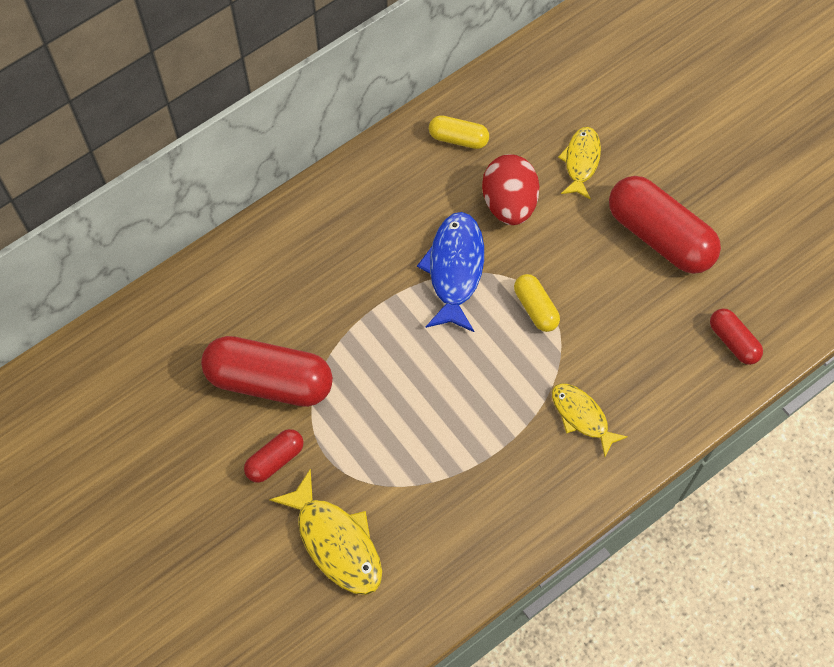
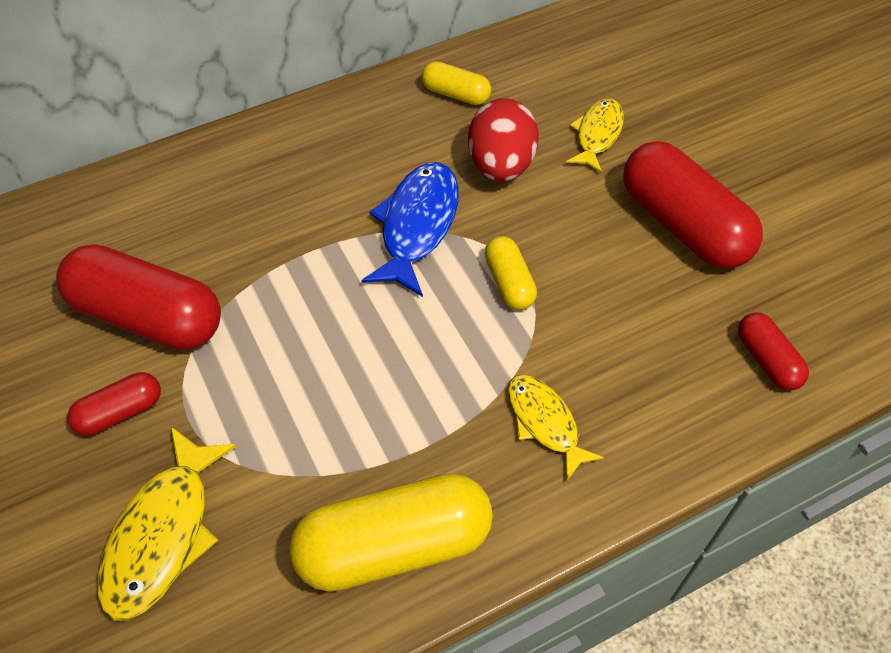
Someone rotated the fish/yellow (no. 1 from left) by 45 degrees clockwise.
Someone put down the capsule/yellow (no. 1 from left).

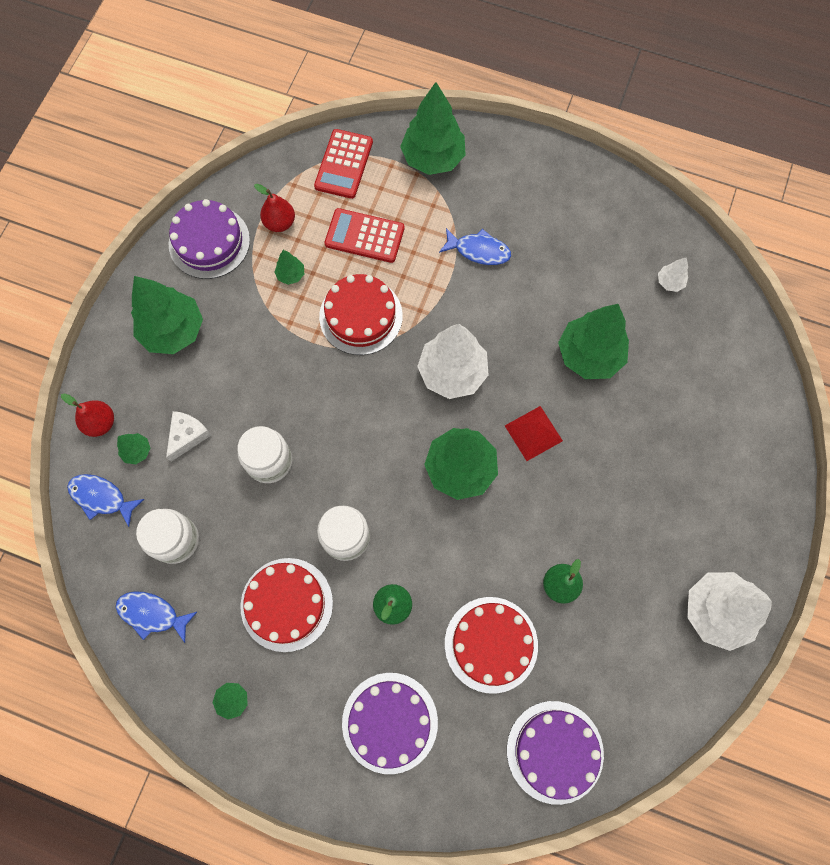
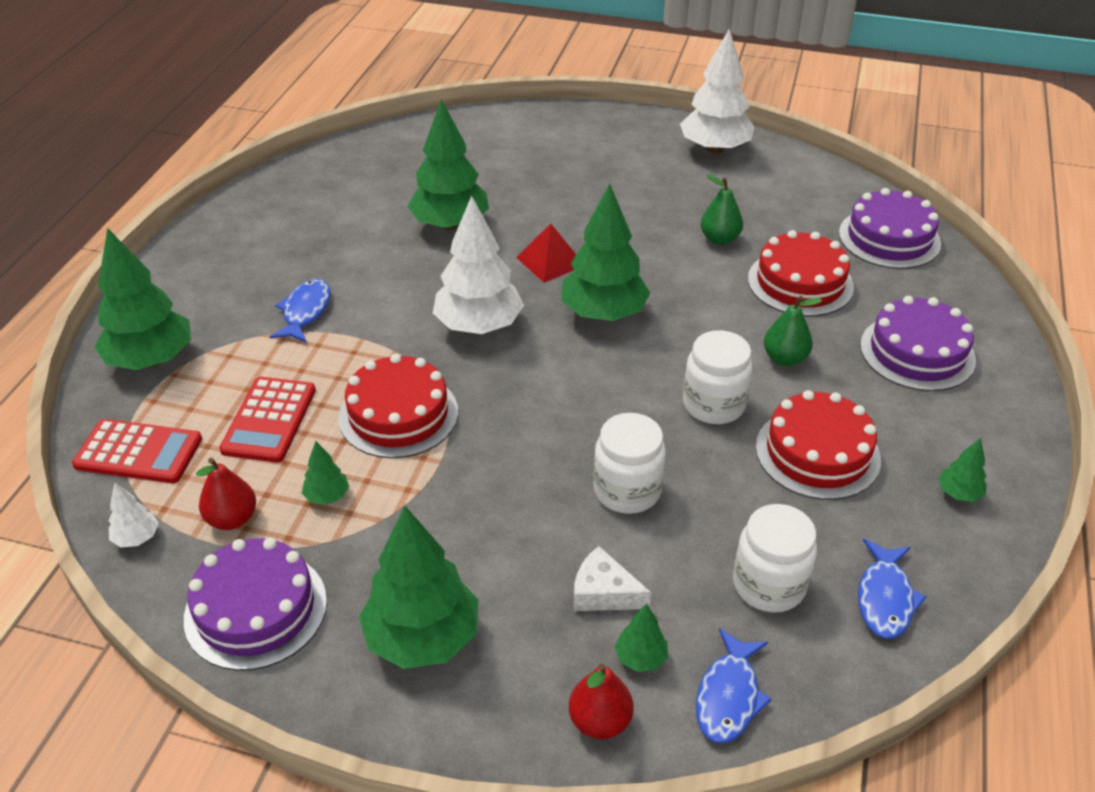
Someone carried the tree/white (no. 2 from left in the first image).

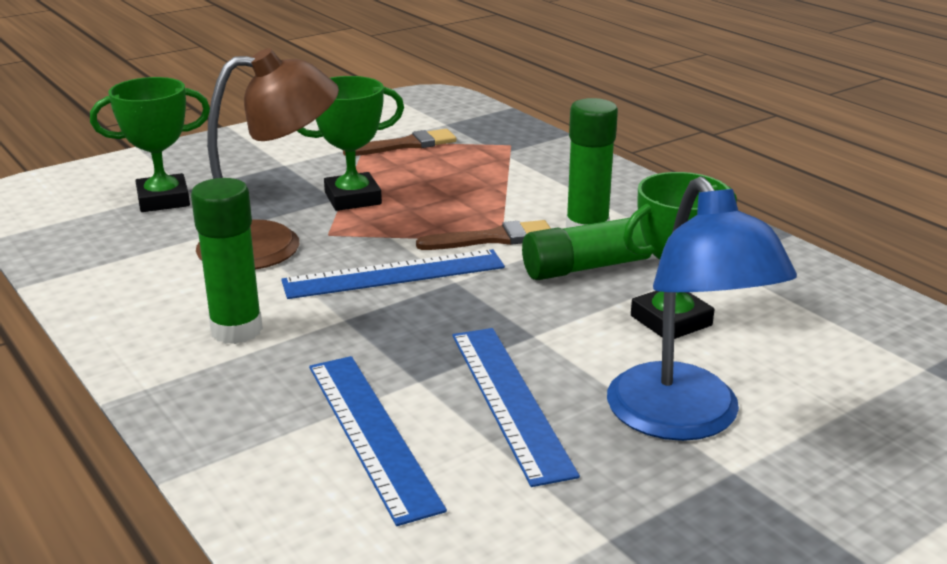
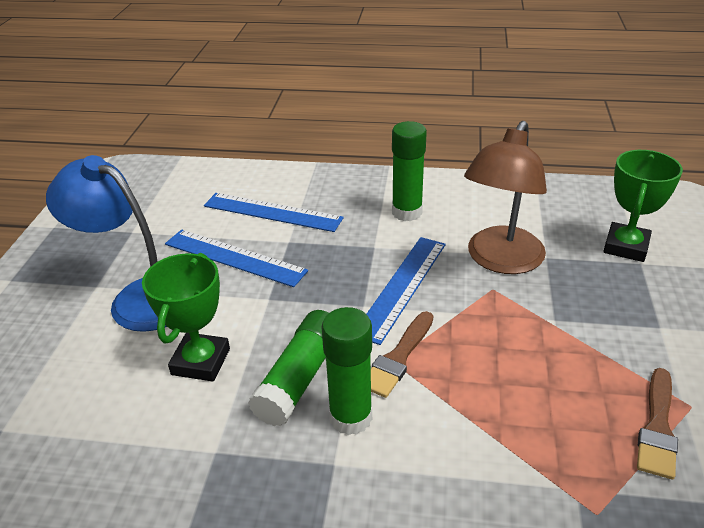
Someone took away the trophy/green (no. 2 from left).

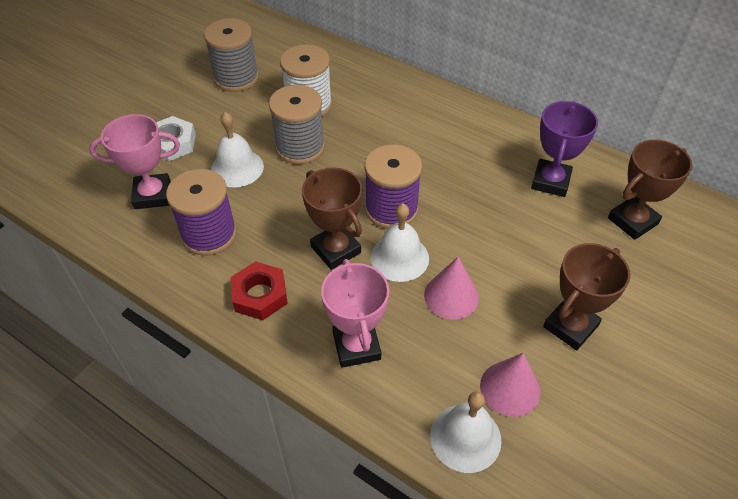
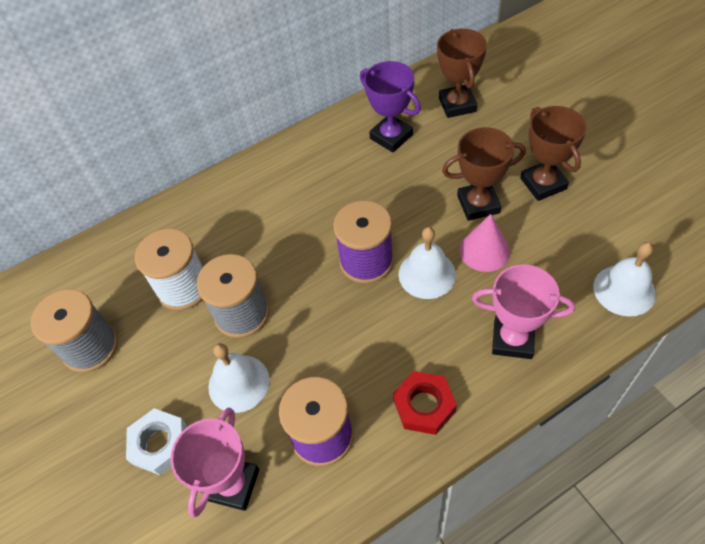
Someone carried the trophy/brown (no. 1 from left in the first image).
Someone took away the cone/pink (no. 2 from left).

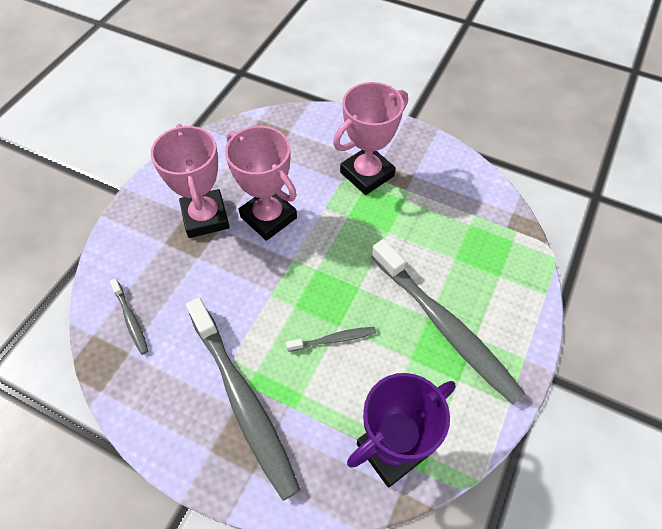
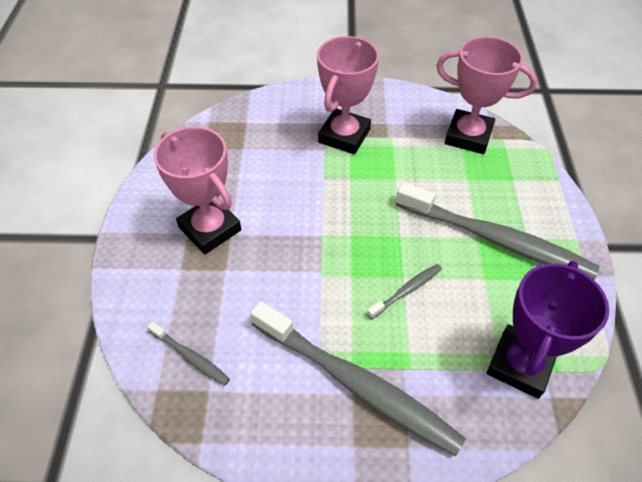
Someone carried the trophy/pink (no. 2 from left in the first image).

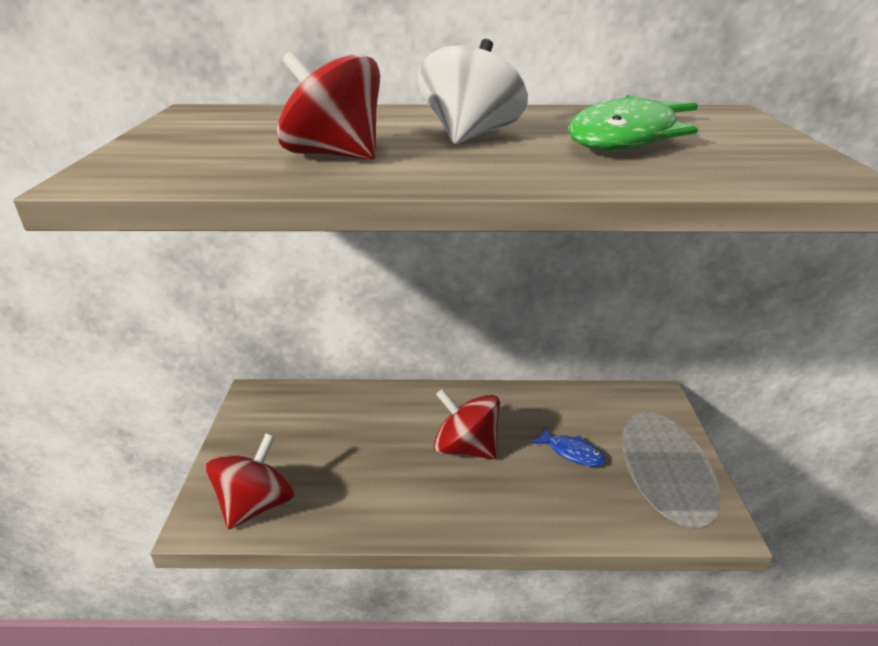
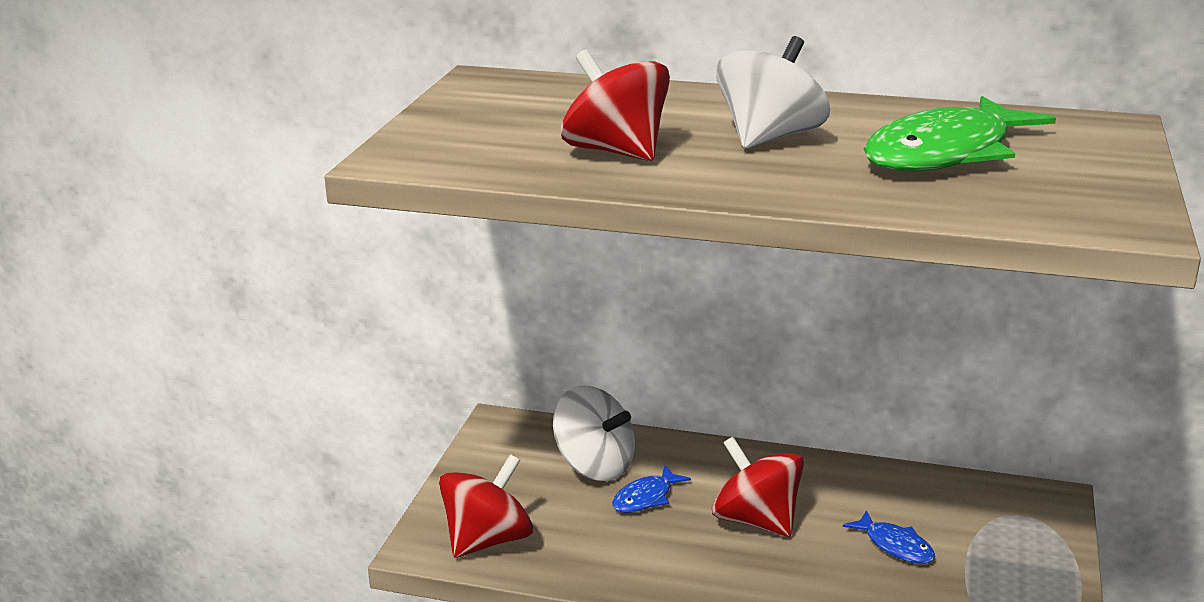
Someone put down the spinning top/white (no. 1 from left).
Someone put down the fish/blue (no. 1 from left).

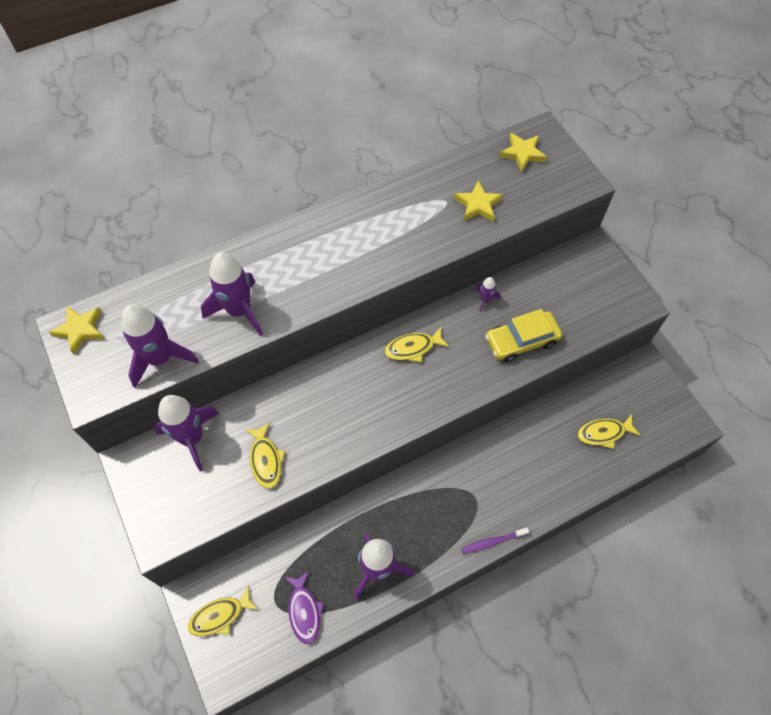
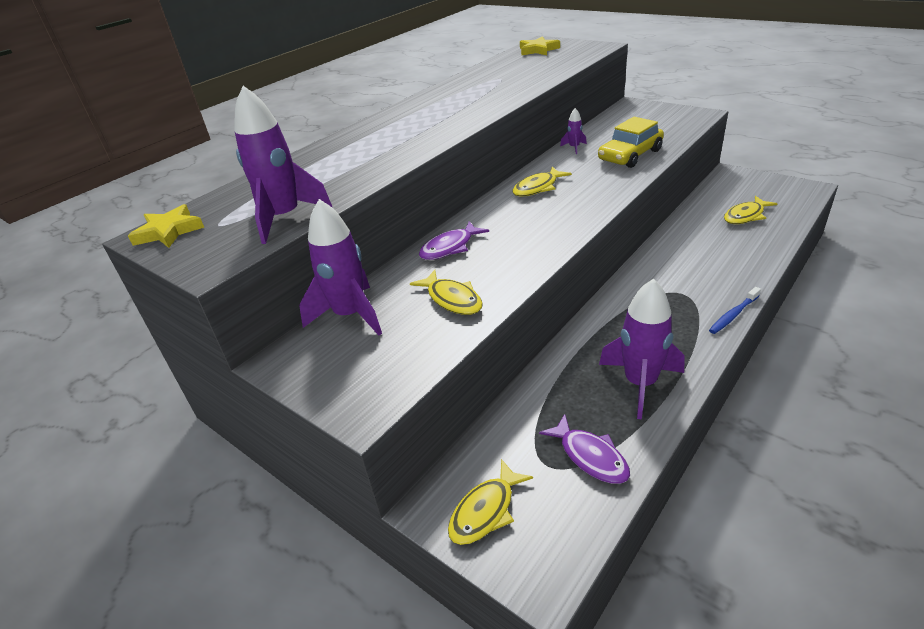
Someone took away the rocket/purple (no. 3 from left).
Someone took away the star/yellow (no. 2 from left).
Someone repainted the toothbrush/purple, which became the toothbrush/blue.
Someone put down the fish/purple (no. 1 from left).

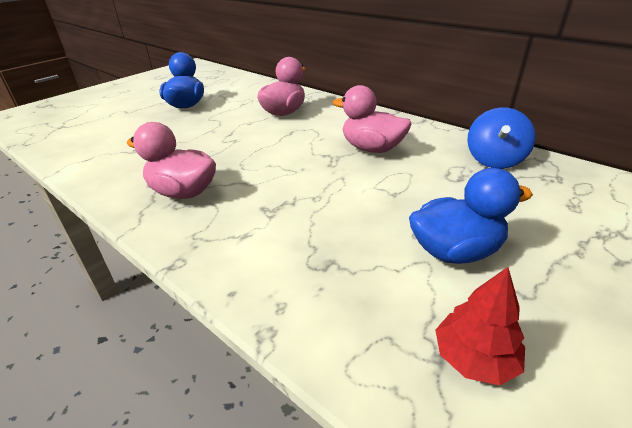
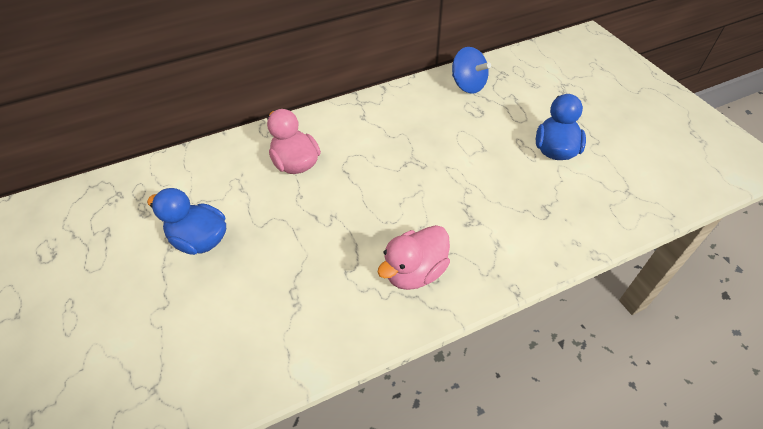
Someone took away the duck/pink (no. 3 from left).
Someone took away the tree/red.

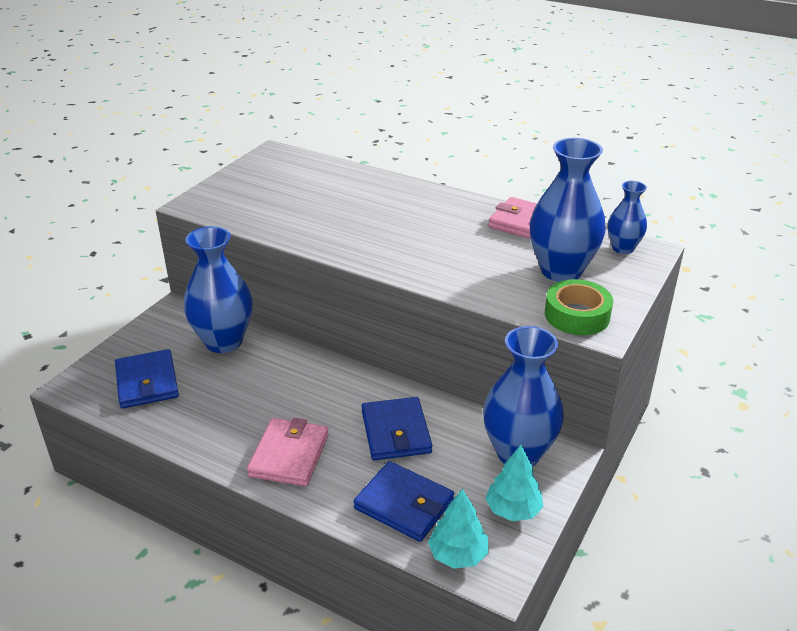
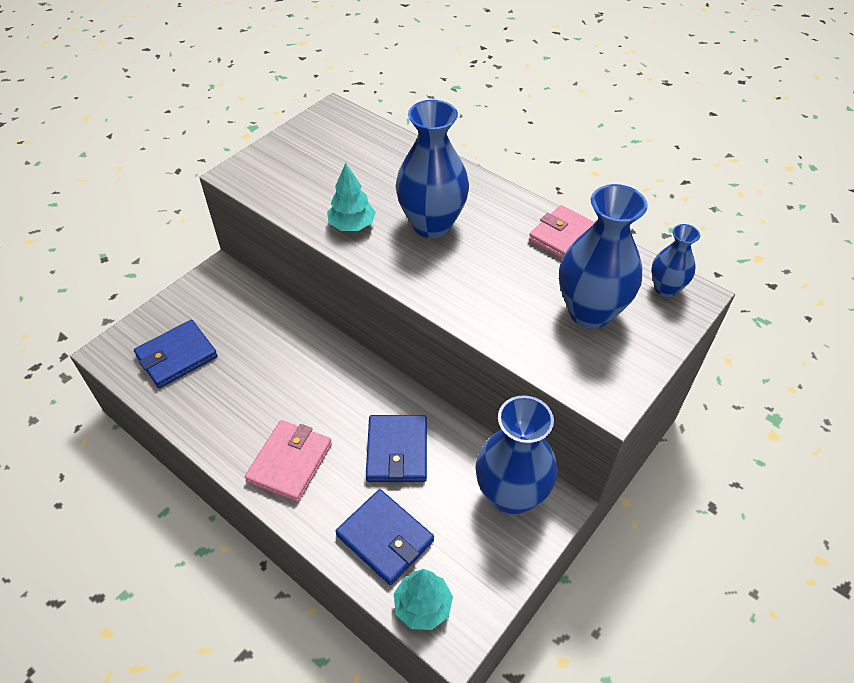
Someone rotated the wallet/blue (no. 1 from left) by 60 degrees clockwise.
Someone carried the vase/blue (no. 1 from left).
Someone carried the tree/turquoise (no. 2 from left in the first image).
Someone took away the tape/green.

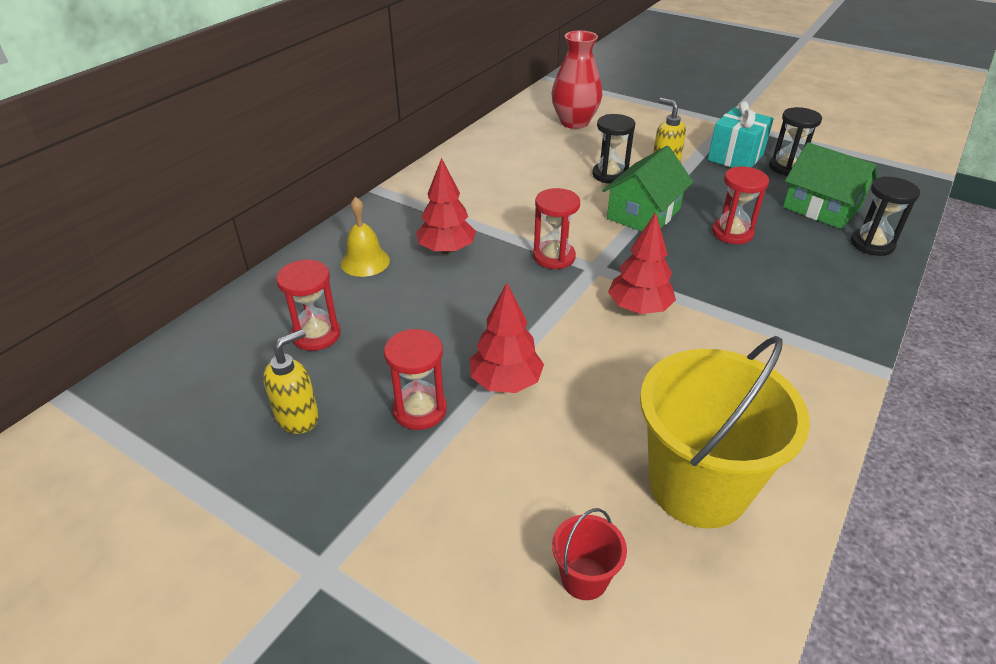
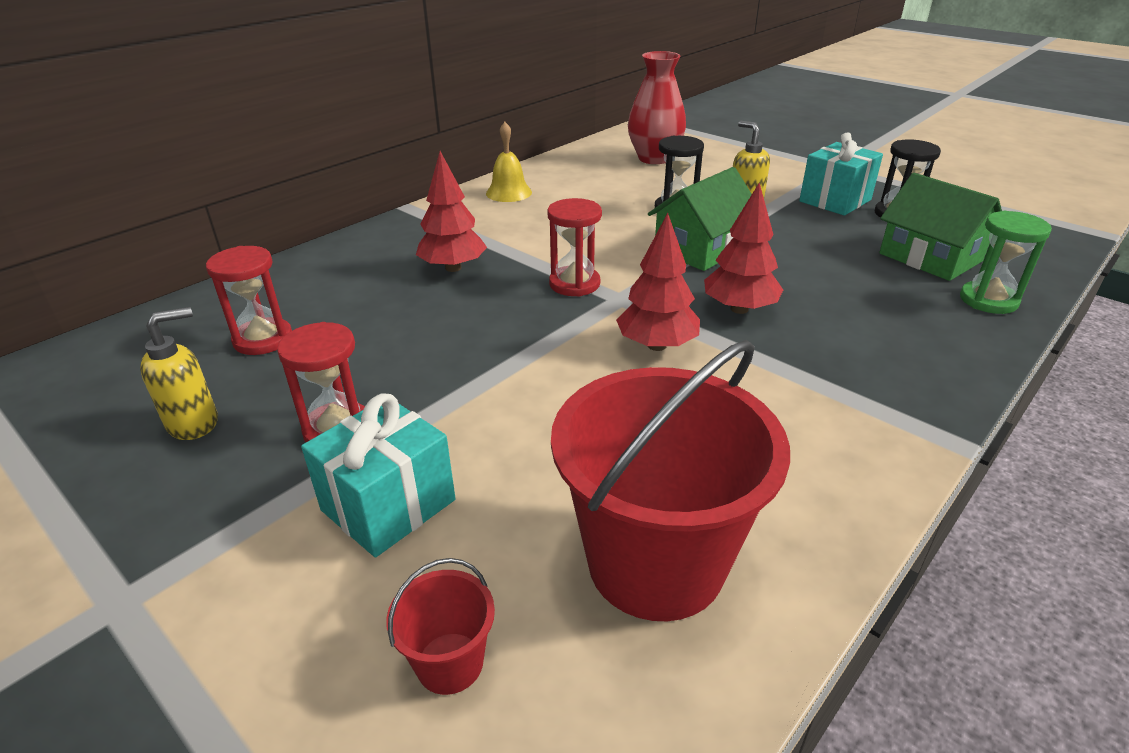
Someone carried the bell/yellow.
Someone carried the tree/red (no. 2 from left in the first image).
Someone repainted the bucket/yellow, which became the bucket/red (no. 2 from left).
Someone took away the hourglass/red (no. 4 from left).
Someone repainted the hourglass/black (no. 3 from left), which became the hourglass/green.
Someone put down the gift/turquoise (no. 1 from left).

